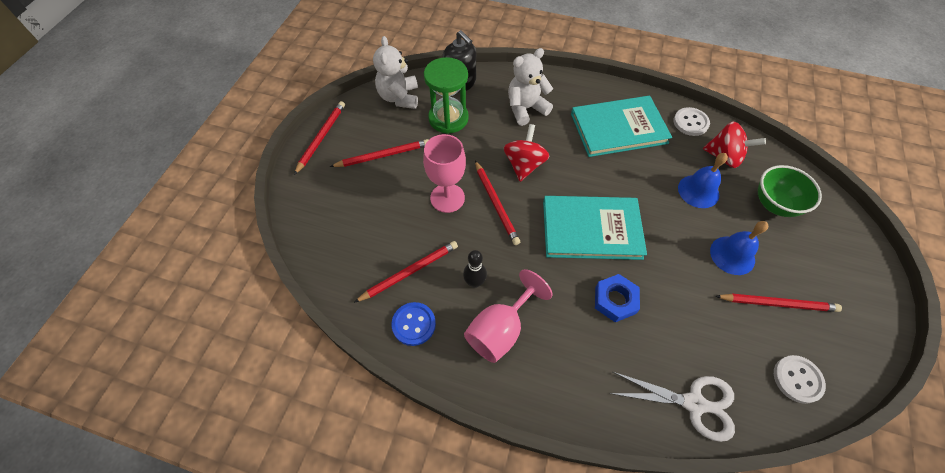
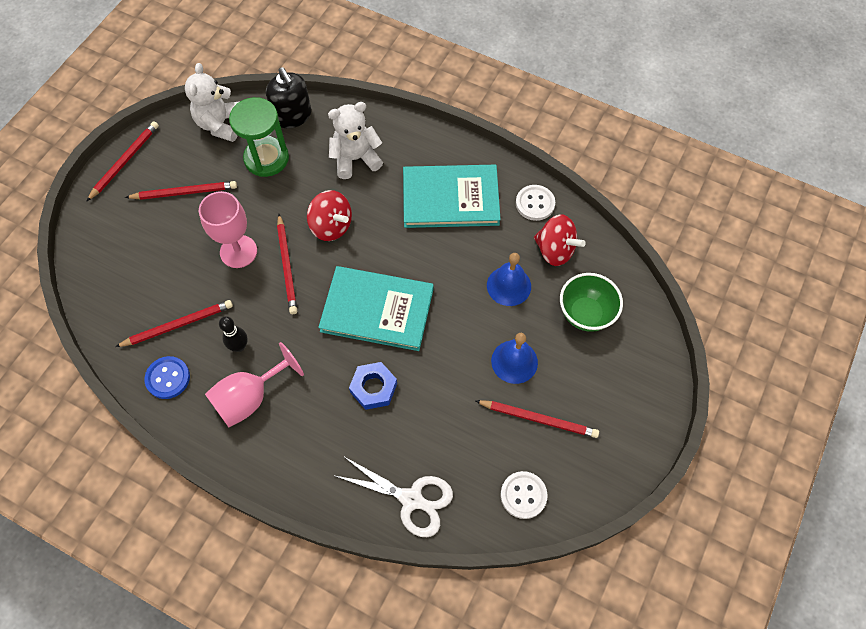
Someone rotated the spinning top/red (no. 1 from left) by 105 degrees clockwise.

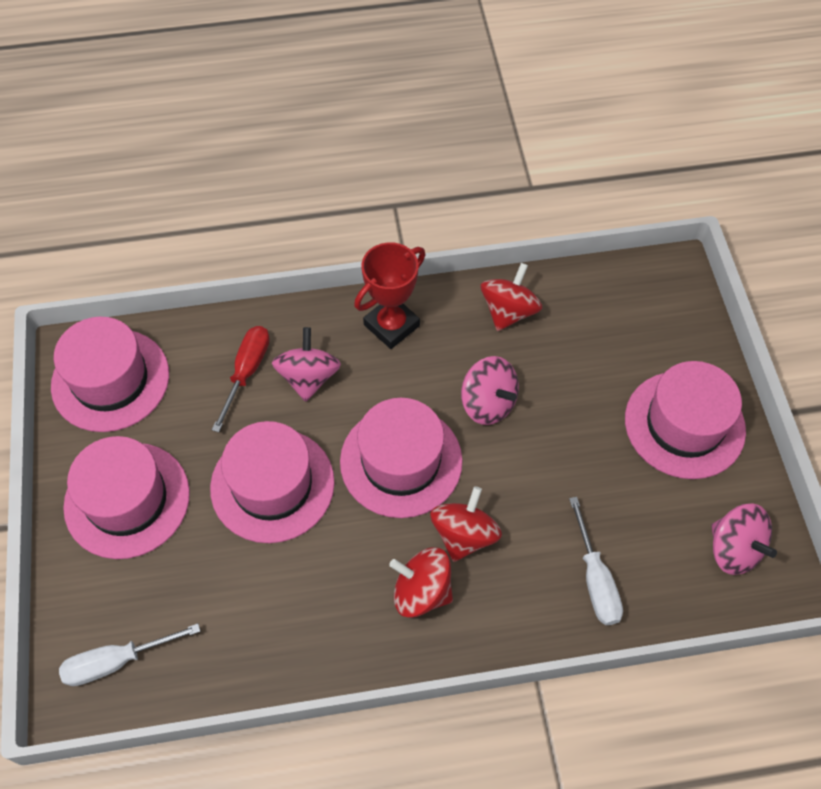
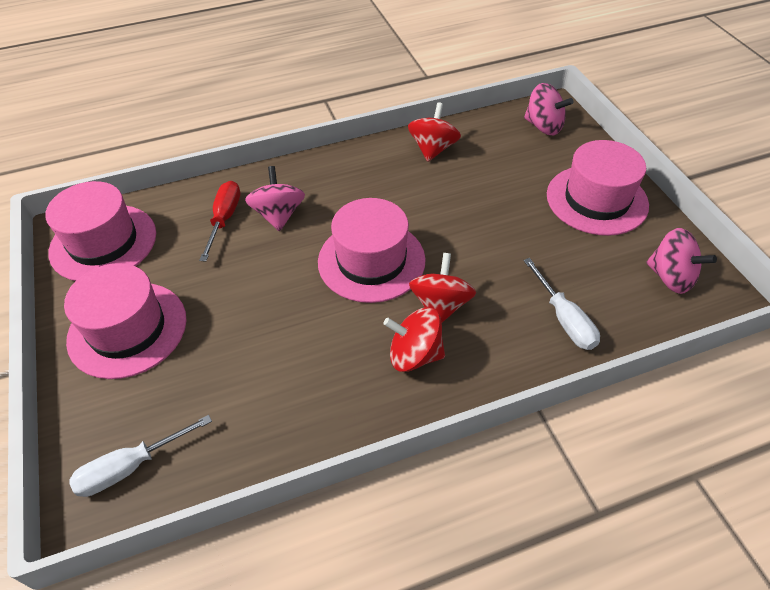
Someone took away the hat/pink (no. 3 from left).
Someone took away the trophy/red.
Someone carried the spinning top/pink (no. 2 from left).

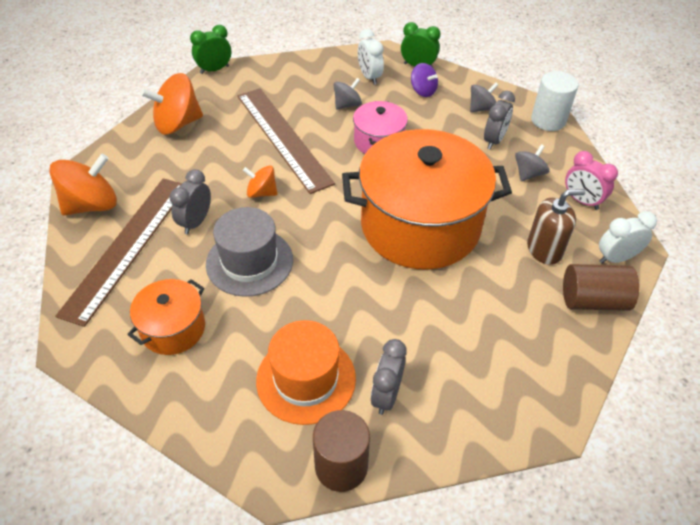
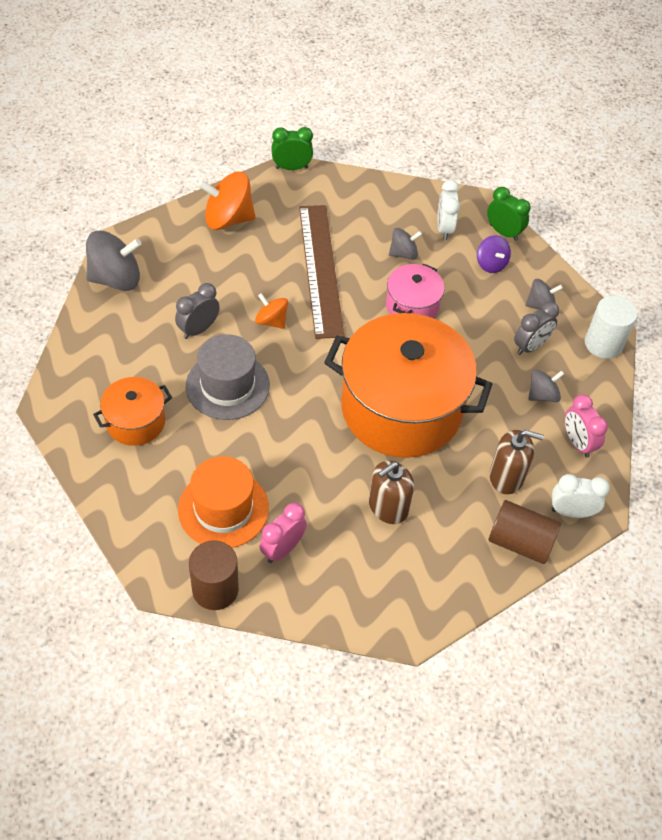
Someone repainted the spinning top/orange (no. 1 from left), which became the spinning top/grey (no. 1 from left).
Someone took away the ruler/brown (no. 1 from left).
Someone repainted the clock/grey (no. 2 from left), which became the clock/pink (no. 1 from left).
Someone put down the soap dispenser/brown (no. 1 from left).

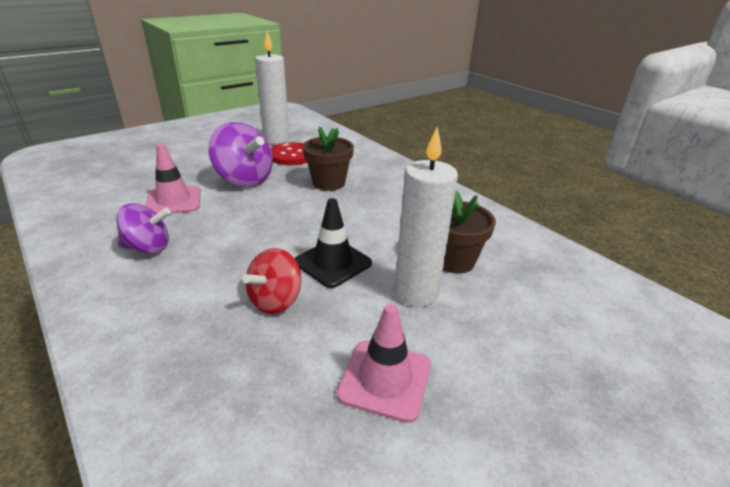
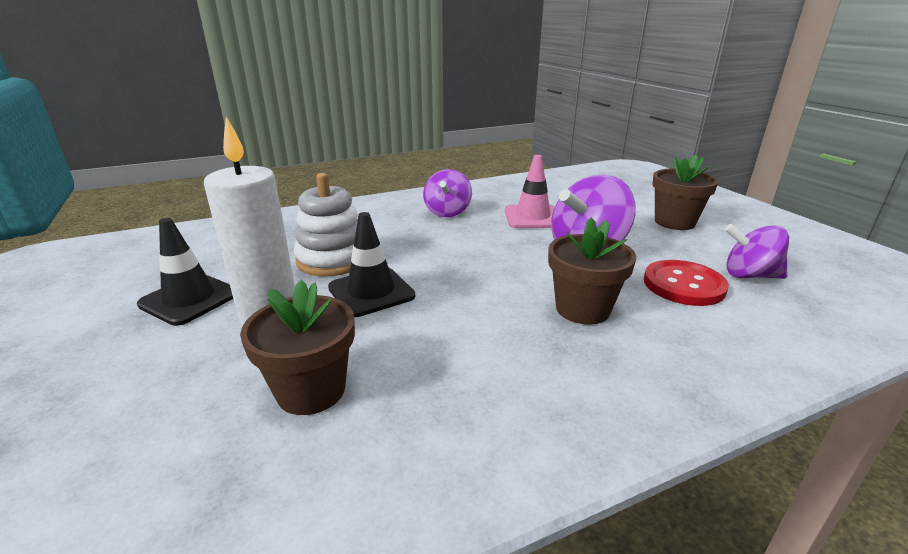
Someone swapped the spinning top/red for the stacking toy/white.
Someone swapped the candle/white (no. 1 from left) for the spinning top/purple (no. 3 from left).
Someone repainted the traffic cone/pink (no. 2 from left), which became the traffic cone/black (no. 1 from left).
Someone put down the flower pot/brown (no. 3 from left).

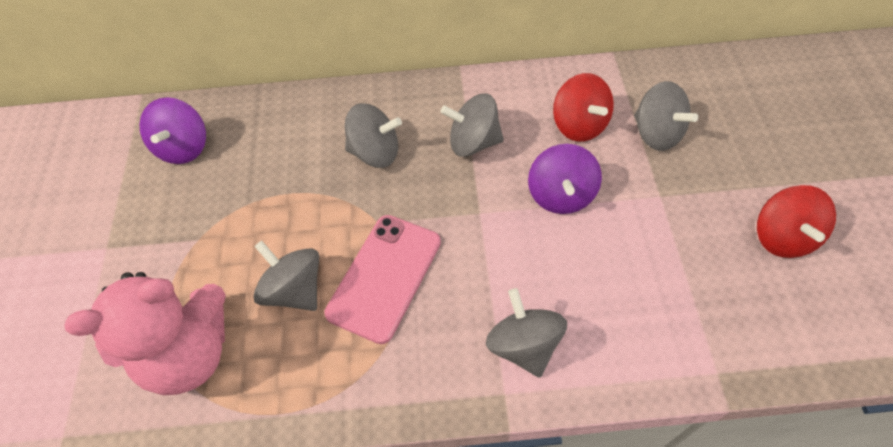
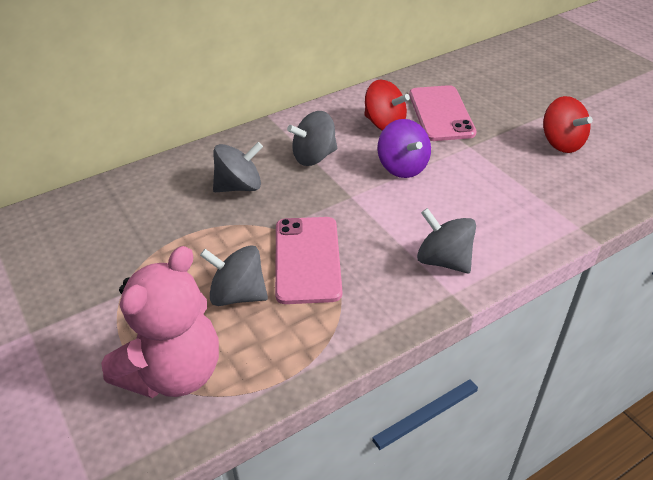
Someone took away the spinning top/purple (no. 1 from left).
Someone swapped the spinning top/grey (no. 5 from left) for the phone/pink (no. 2 from left).

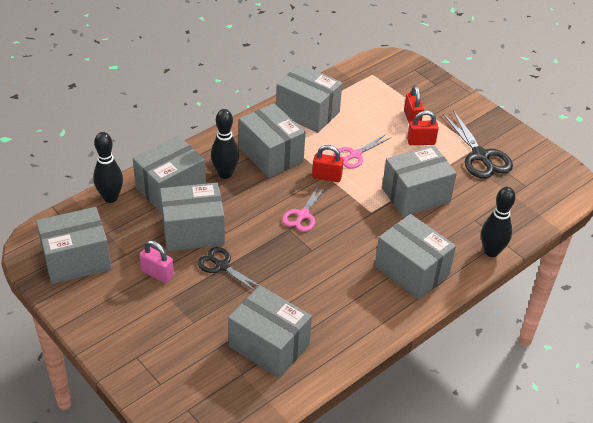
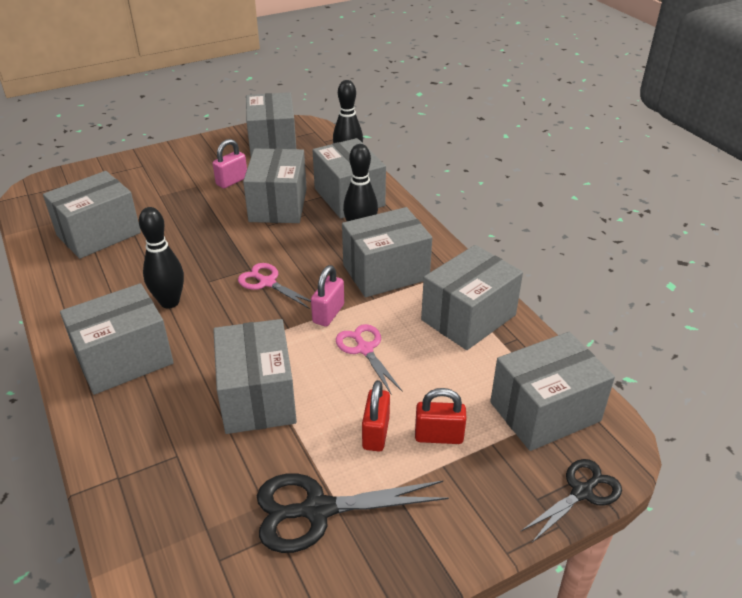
Someone carried the scissors/black (no. 1 from left in the first image).
Someone repainted the padlock/red (no. 1 from left), which became the padlock/pink (no. 2 from left).
Someone carried the bowling pin/black (no. 3 from left in the first image).
Someone put down the box/grey (no. 9 from left).

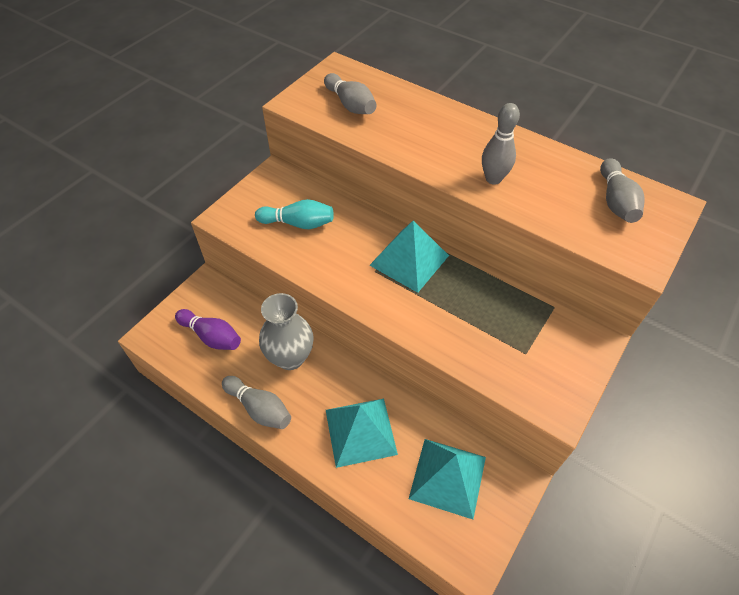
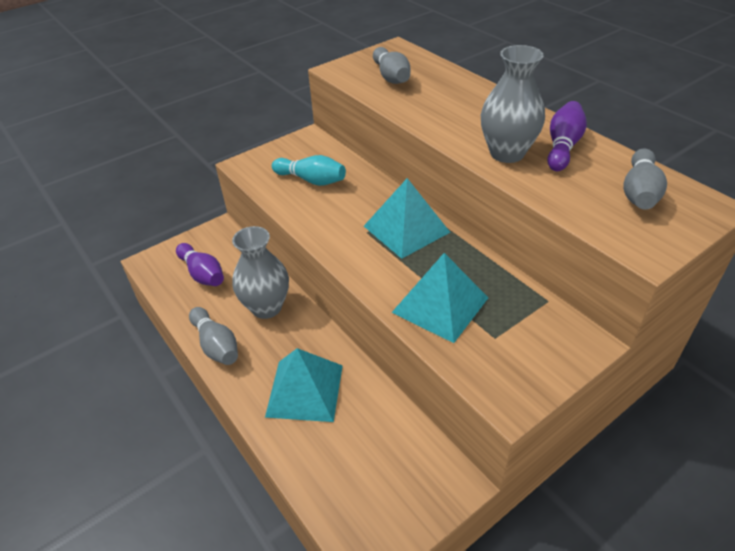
Someone carried the pyramid/turquoise (no. 3 from left).
Someone swapped the bowling pin/grey (no. 3 from left) for the vase/grey (no. 2 from left).
Someone put down the bowling pin/purple (no. 2 from left).

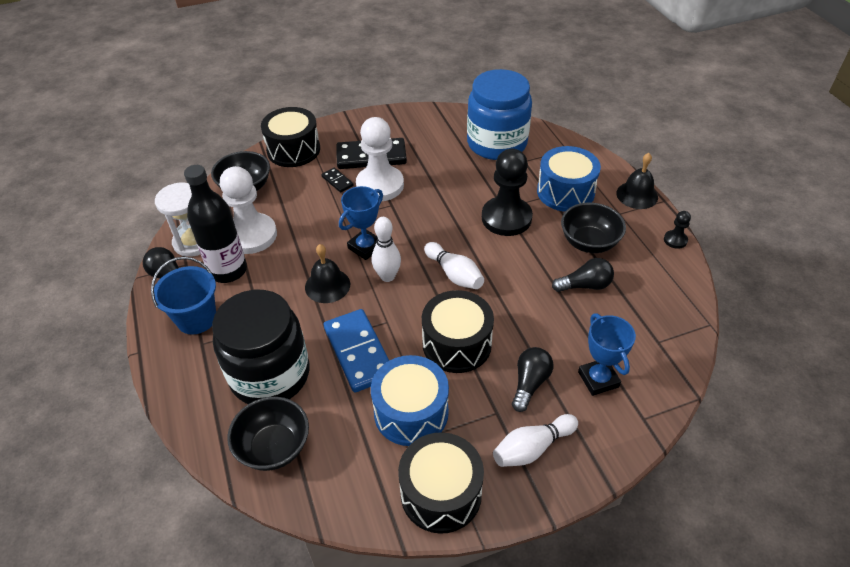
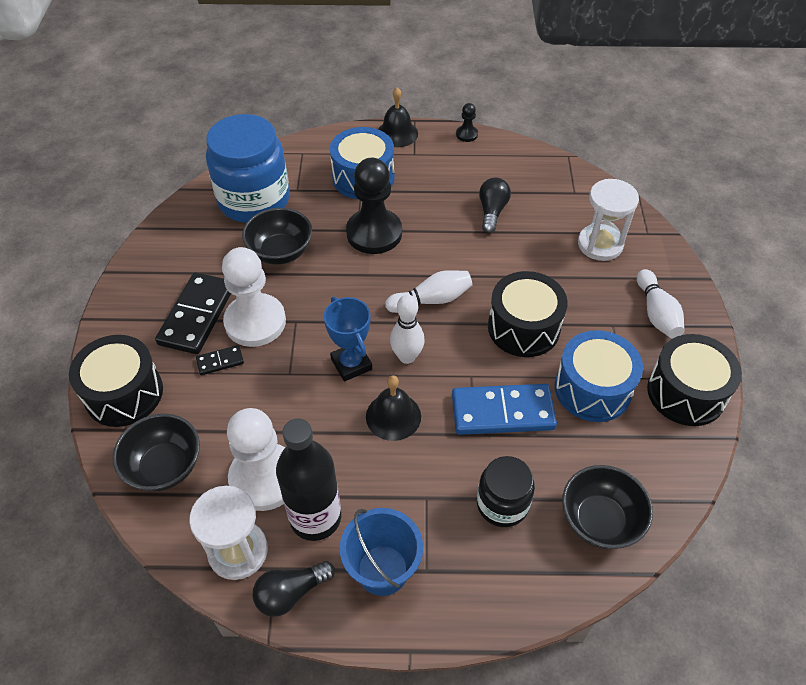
Someone scaled the jar/black by 0.55.
Someone took away the light bulb/black (no. 2 from left).
Someone carried the bowl/black (no. 3 from left in the first image).
Someone swapped the trophy/blue (no. 2 from left) for the hourglass/white (no. 2 from left).

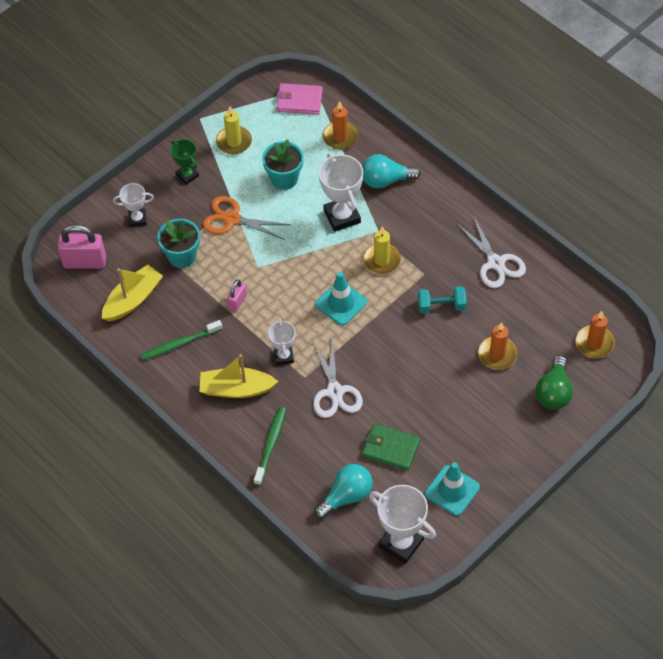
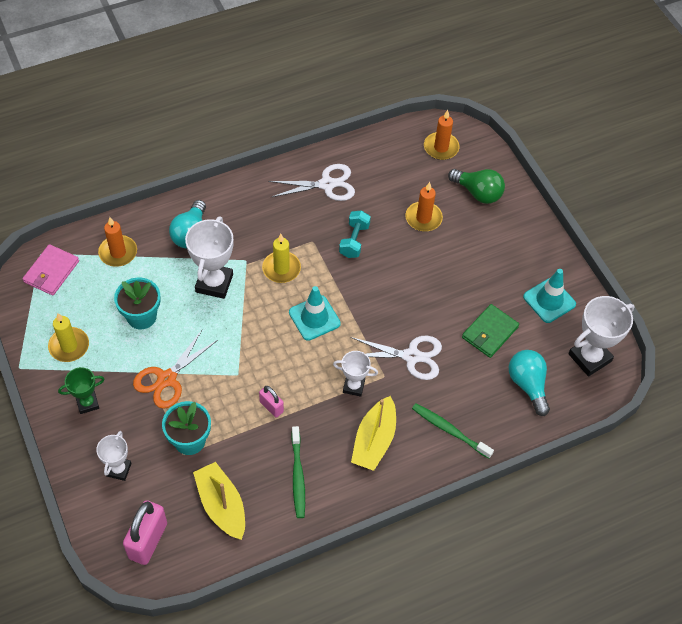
Someone rotated the trophy/white (no. 3 from left in the first image) by 75 degrees counterclockwise.

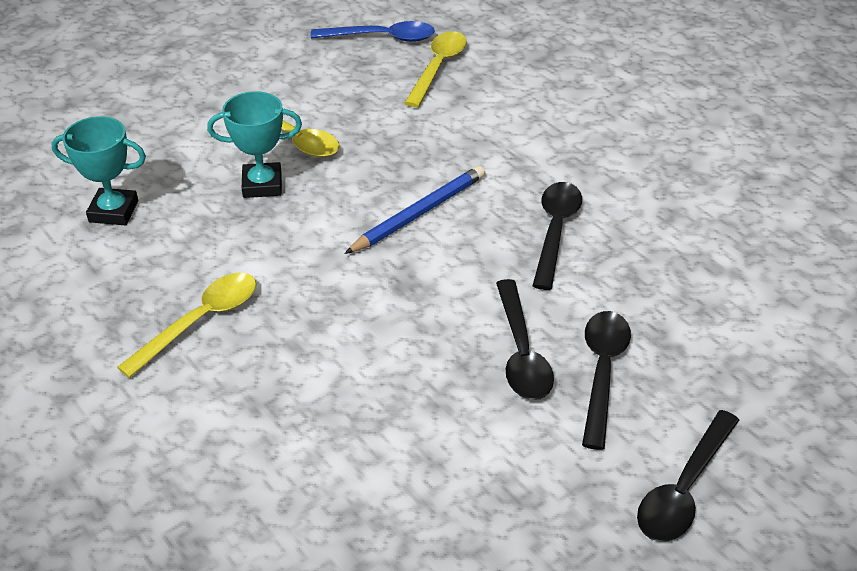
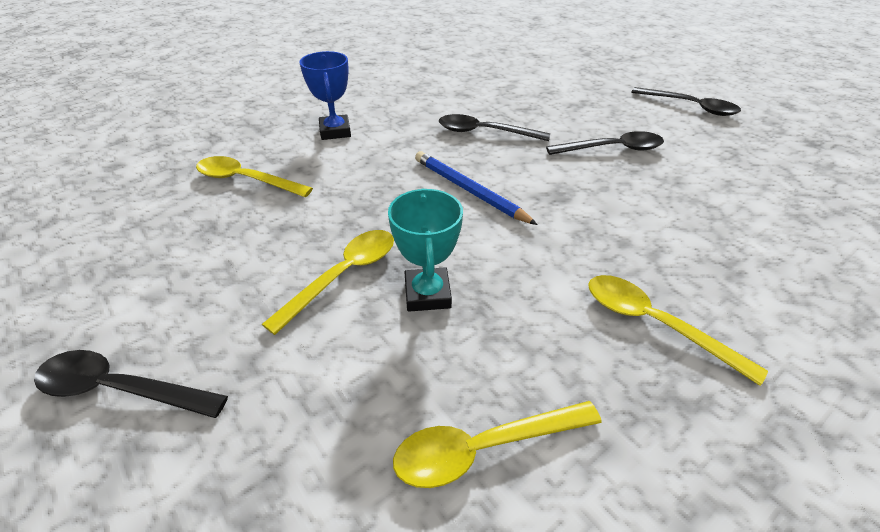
Someone swapped the trophy/turquoise (no. 1 from left) for the spoon/yellow (no. 3 from left).
Someone took away the spoon/blue.
Someone carried the spoon/black (no. 3 from left in the first image).
Someone put down the trophy/blue.

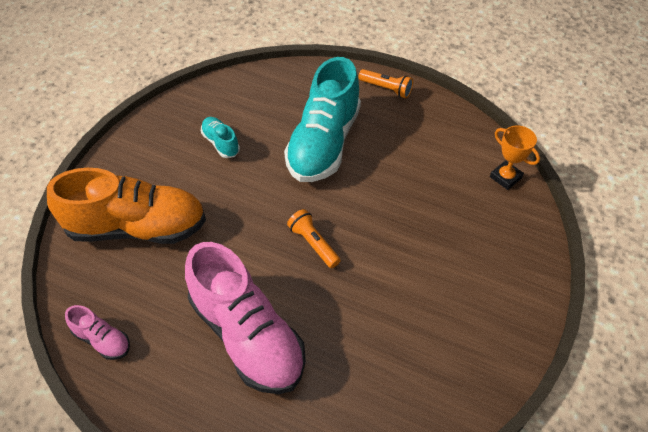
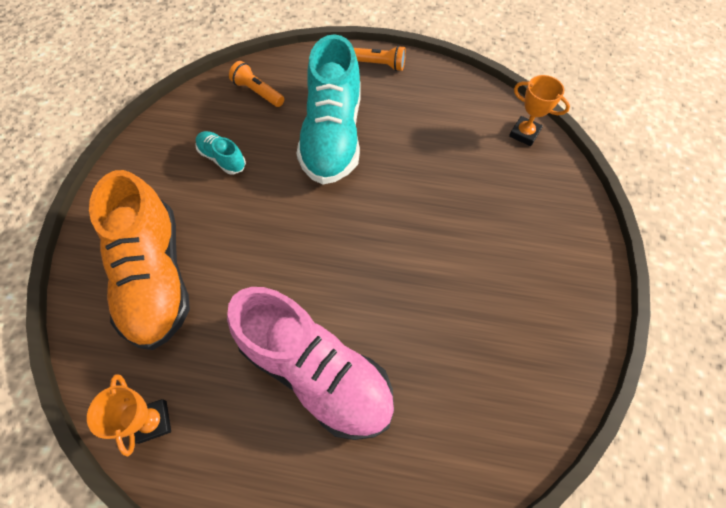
Someone rotated the shoe/orange by 90 degrees clockwise.
Someone swapped the shoe/pink (no. 1 from left) for the trophy/orange (no. 1 from left).
Someone carried the flashlight/orange (no. 1 from left).

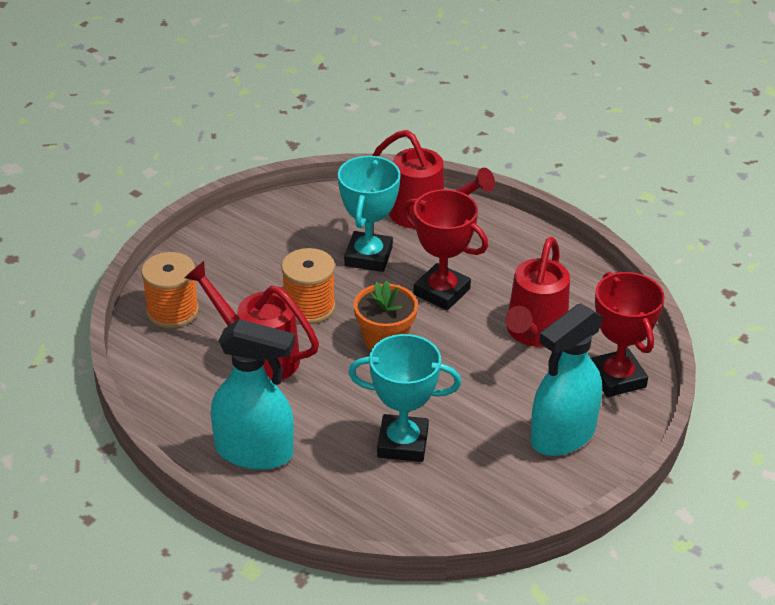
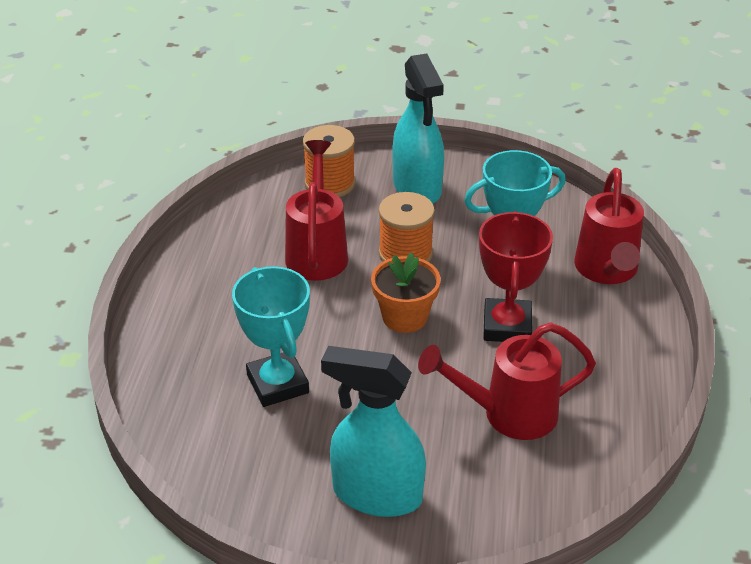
Someone carried the spray bottle/turquoise (no. 1 from left in the first image).
Someone took away the trophy/red (no. 2 from left).

